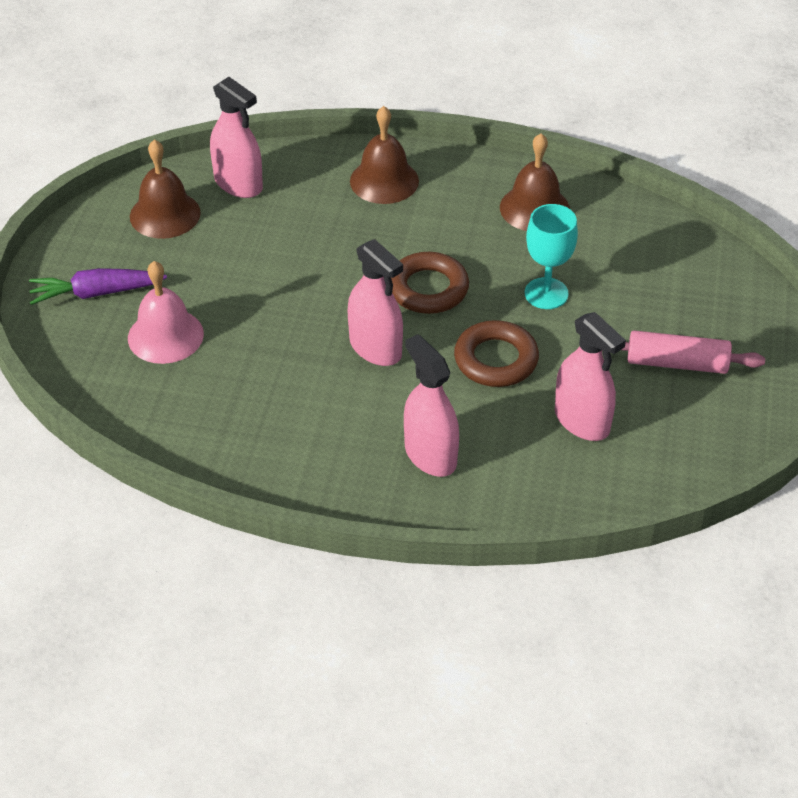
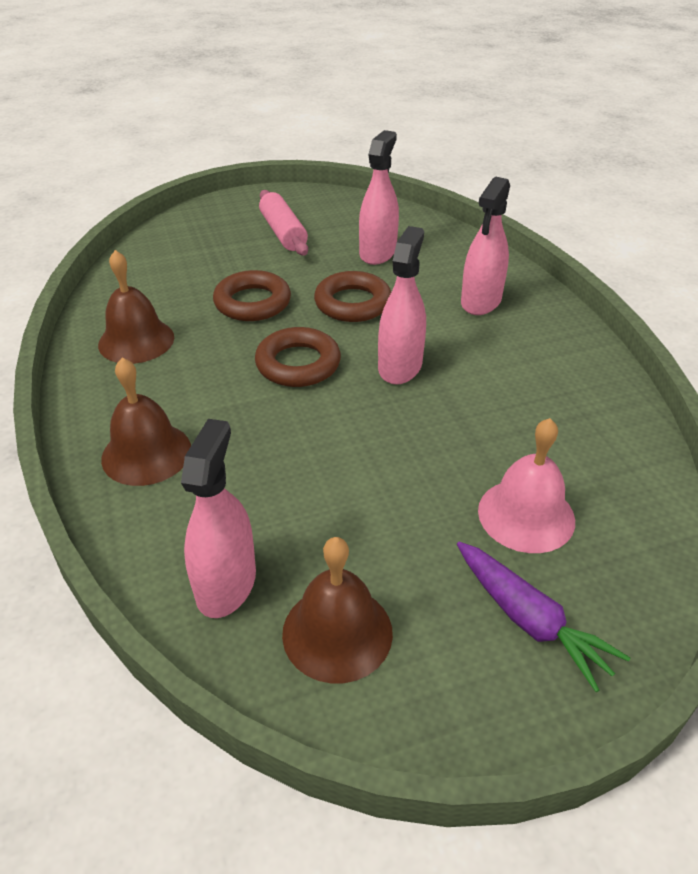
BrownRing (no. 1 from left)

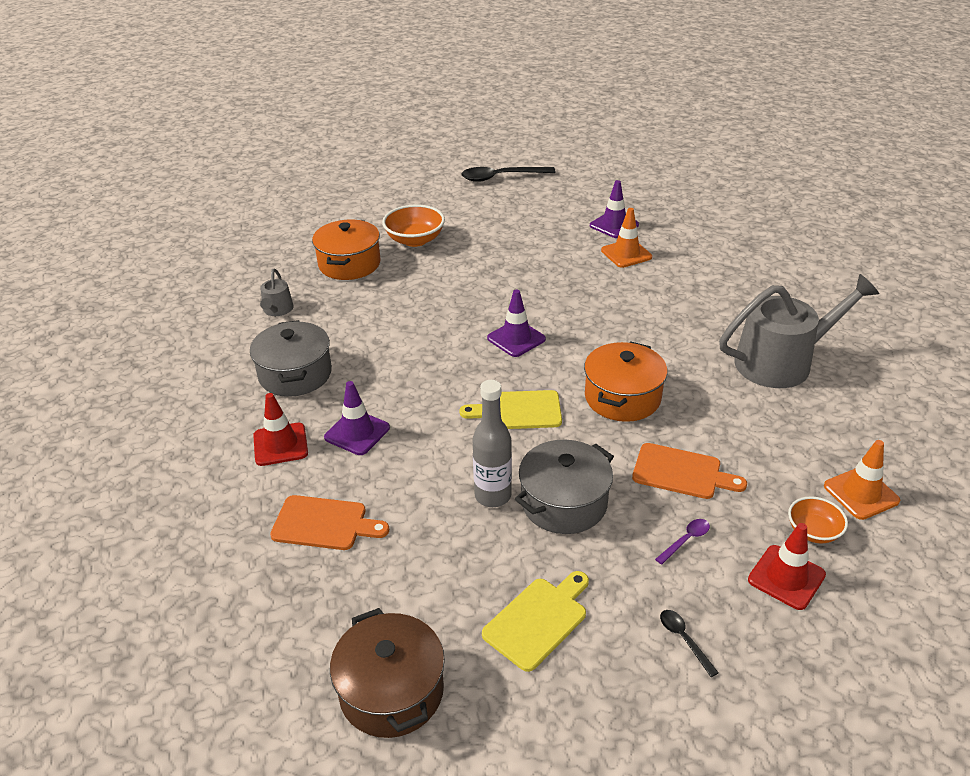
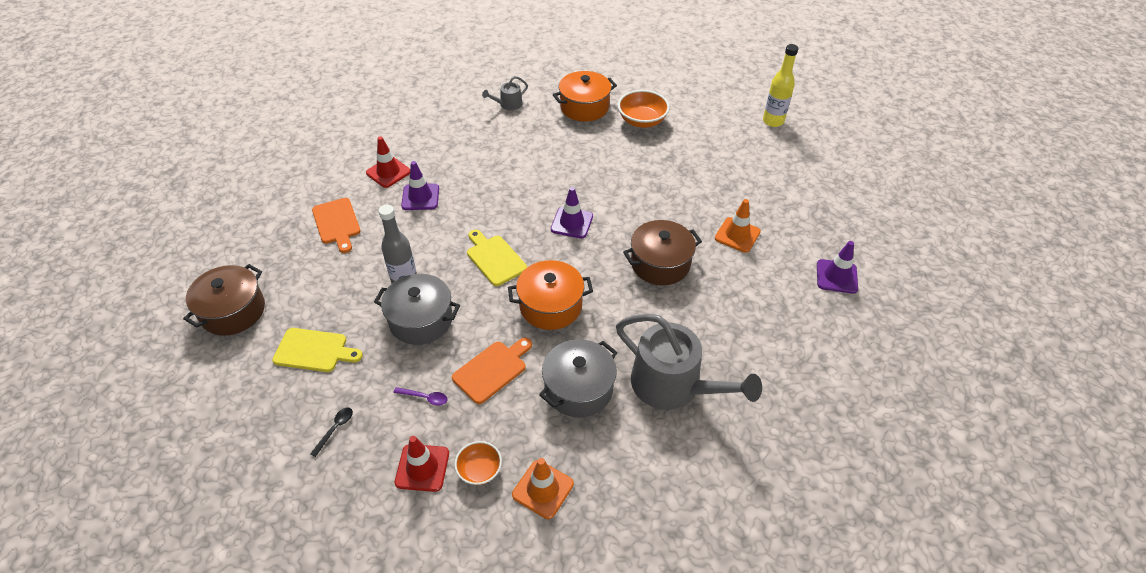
BrownPot (no. 2 from left); GreyPot (no. 2 from left); PurpleTrafficCone (no. 3 from left); YellowBottle; OrangeCuttingBoard (no. 2 from left)

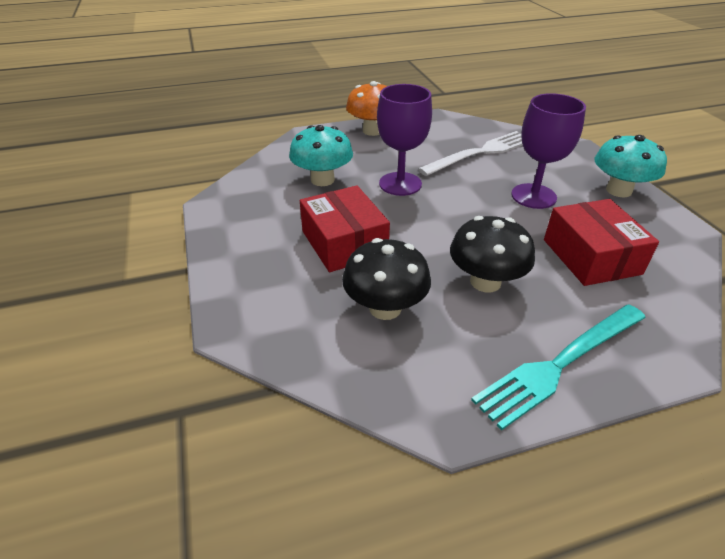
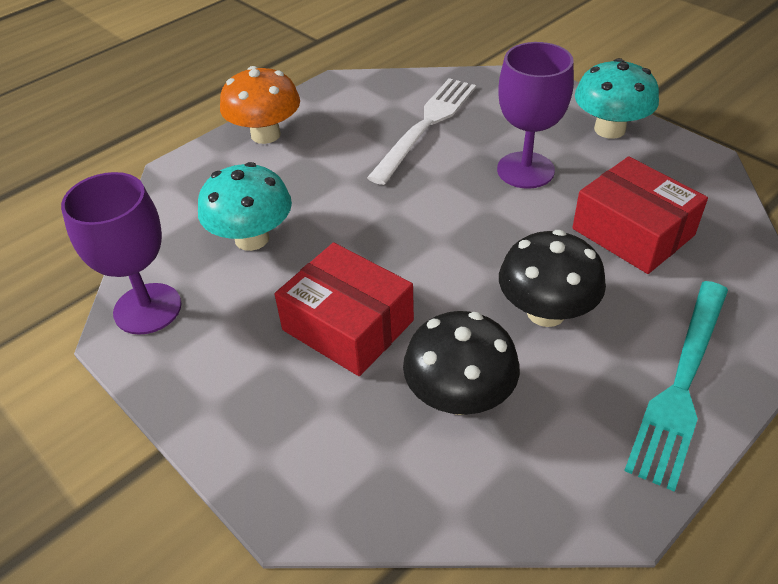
PurpleGoblet (no. 1 from left)

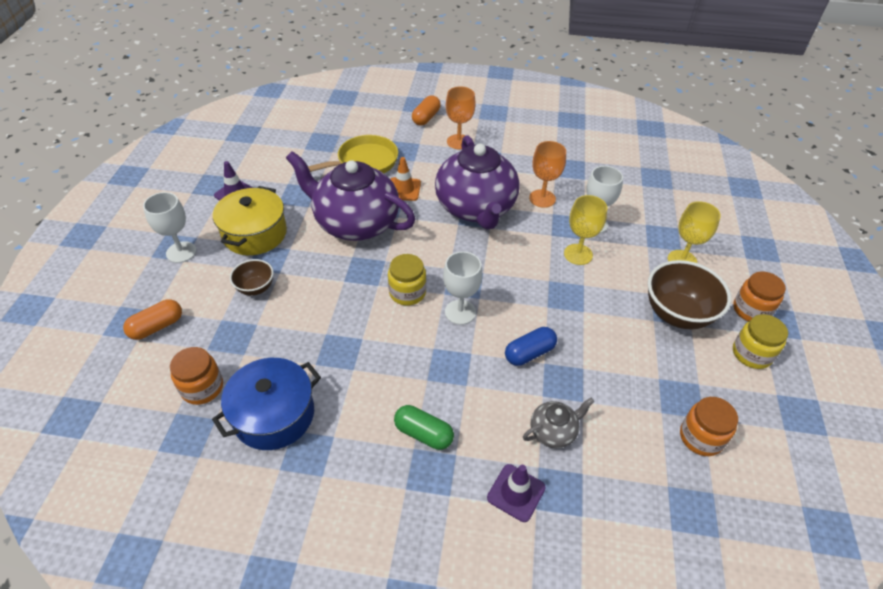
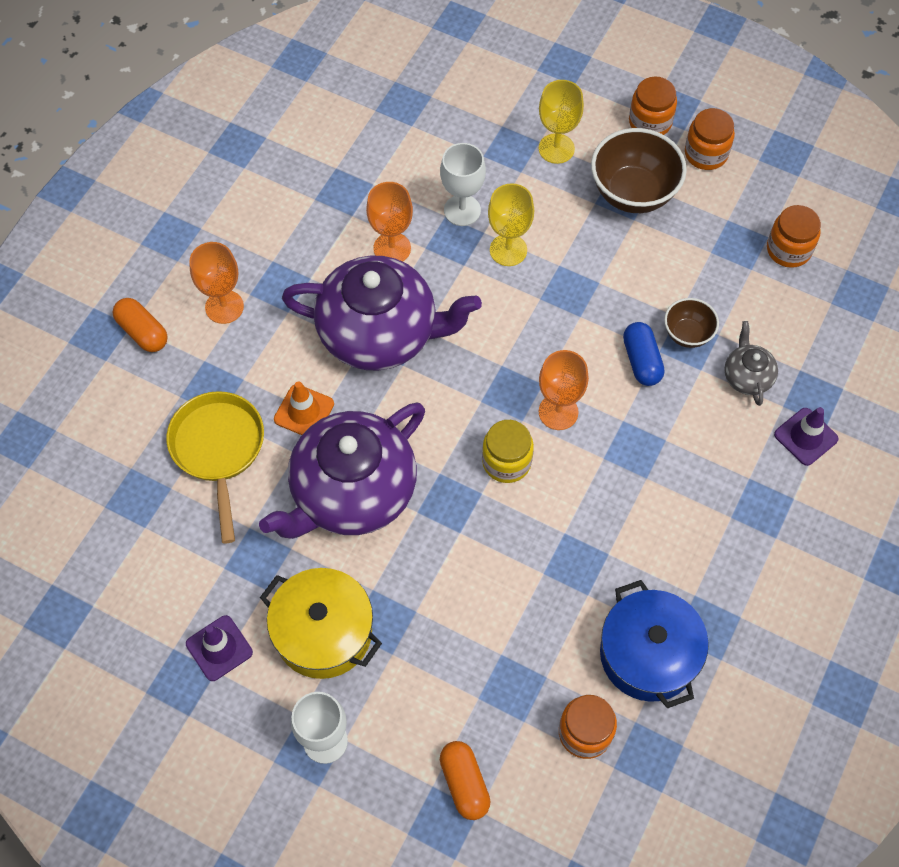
GreenCapsule; BrownBowl (no. 2 from left); OrangeGoblet (no. 3 from left); OrangeJar (no. 3 from left)

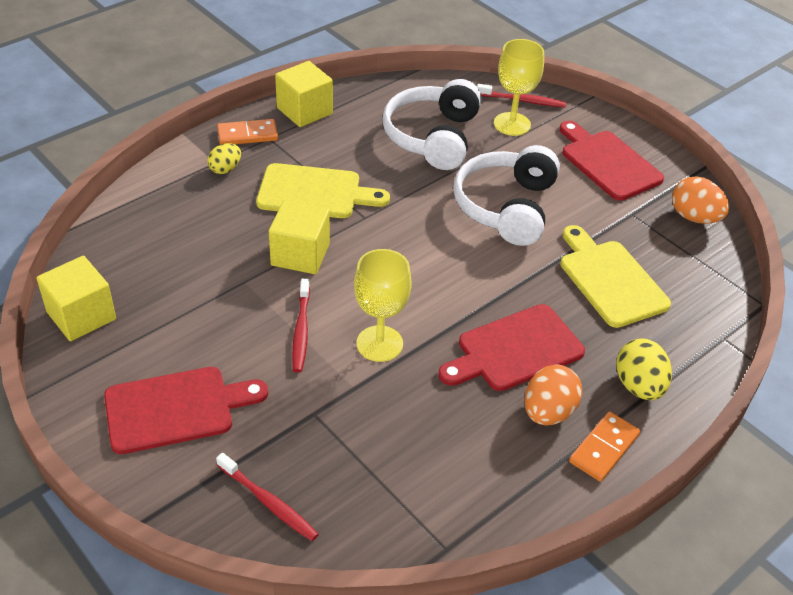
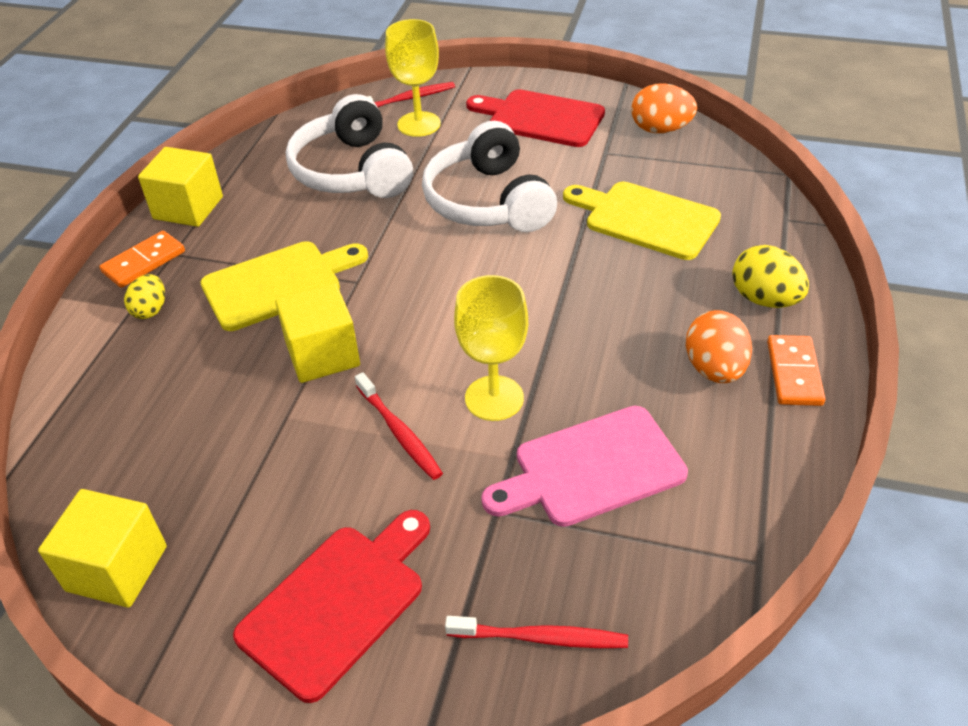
RedCuttingBoard (no. 2 from left in the first image); PinkCuttingBoard

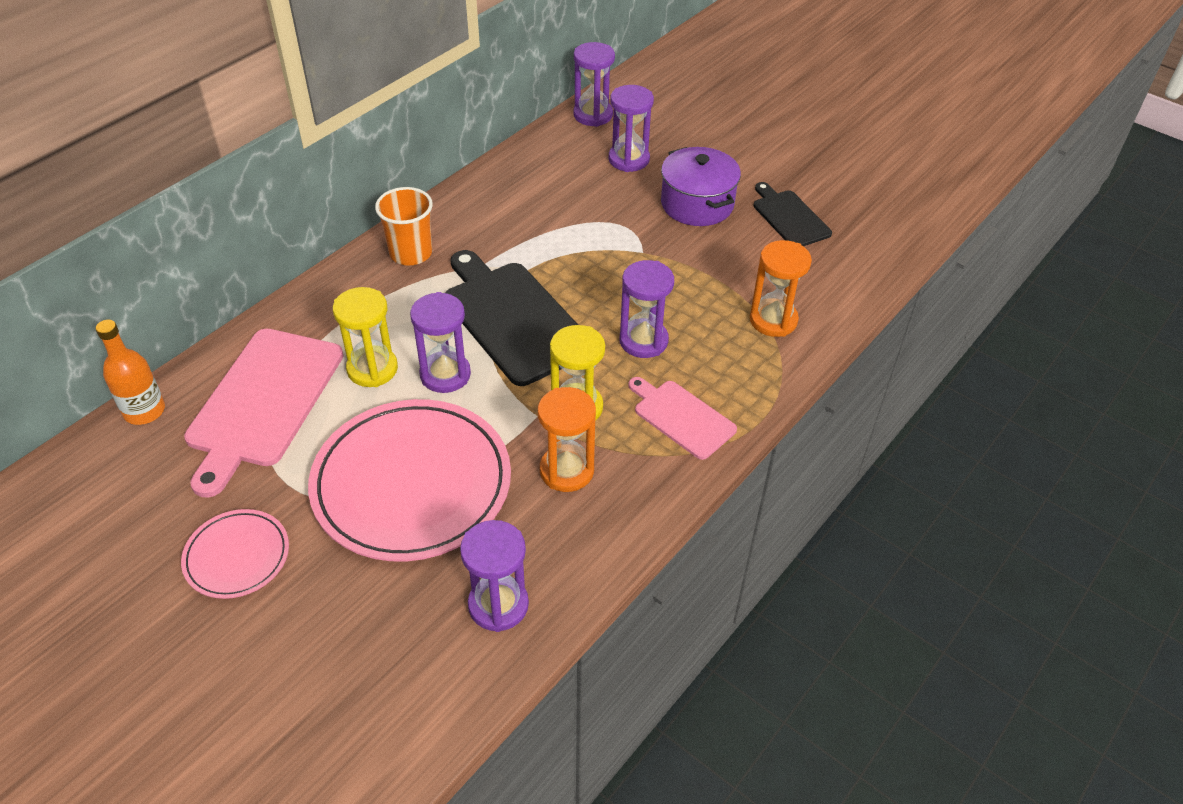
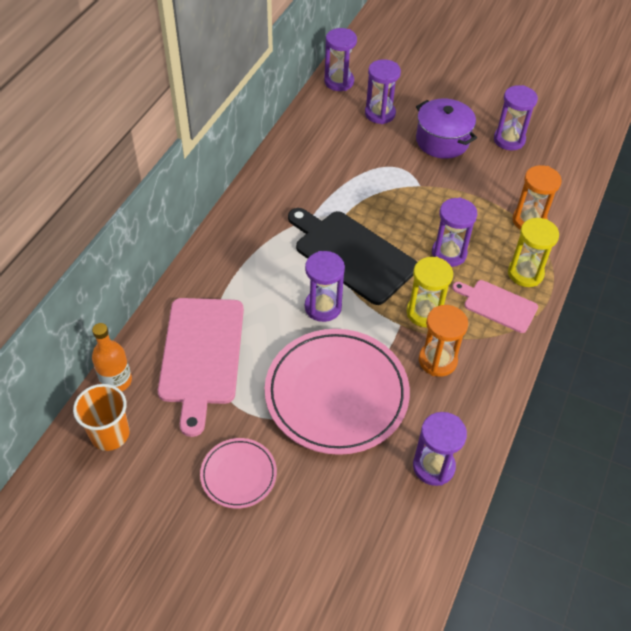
YellowHourglass (no. 2 from left); OrangeCup; PurpleHourglass (no. 6 from left)

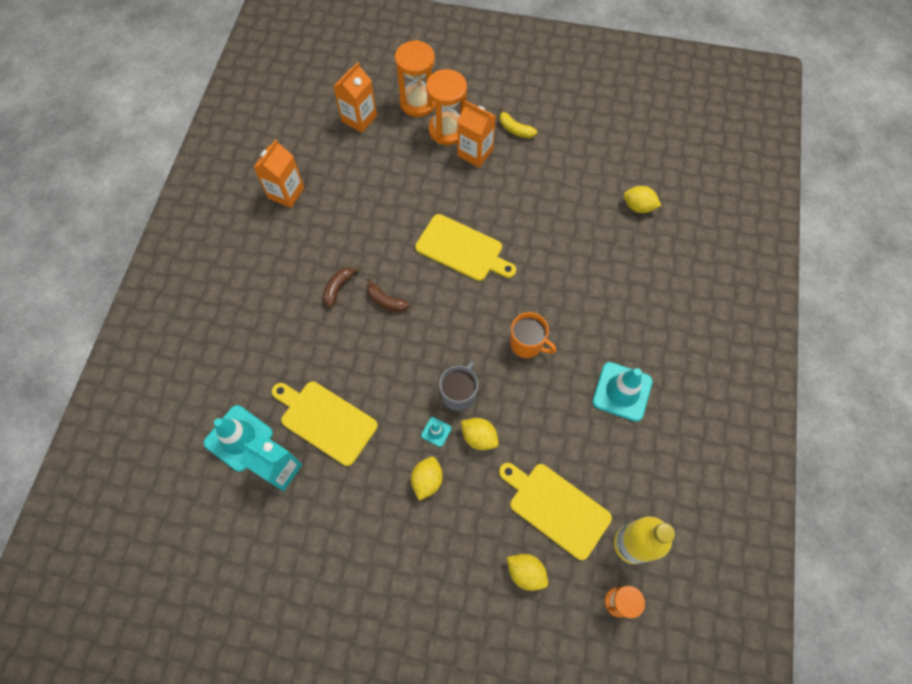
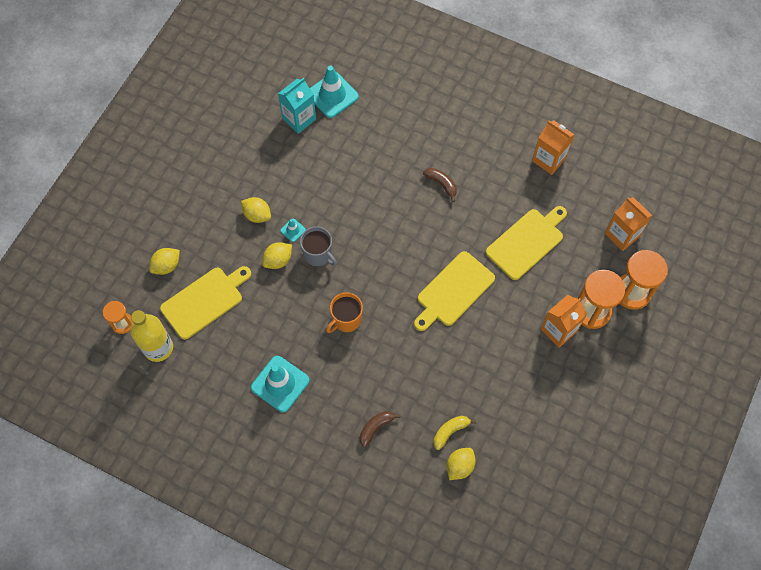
YellowCuttingBoard (no. 3 from left); BrownBanana (no. 1 from left); YellowBanana

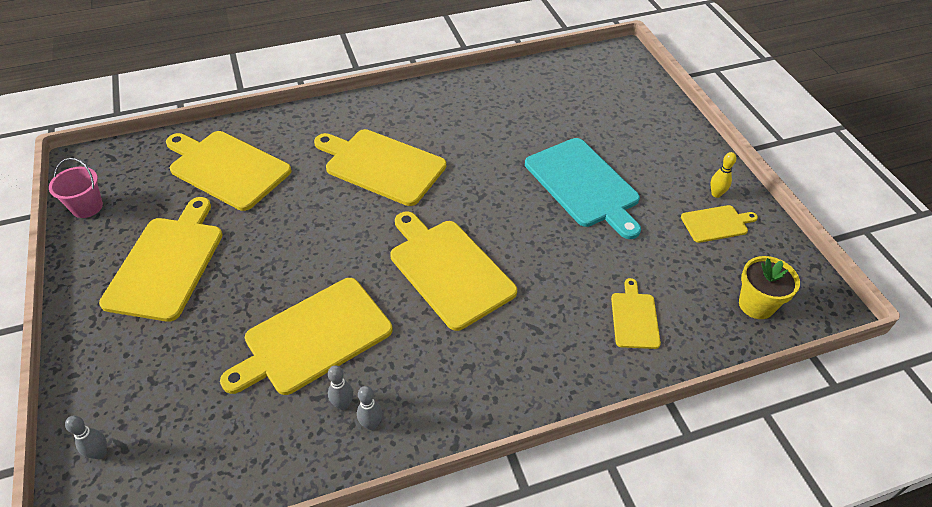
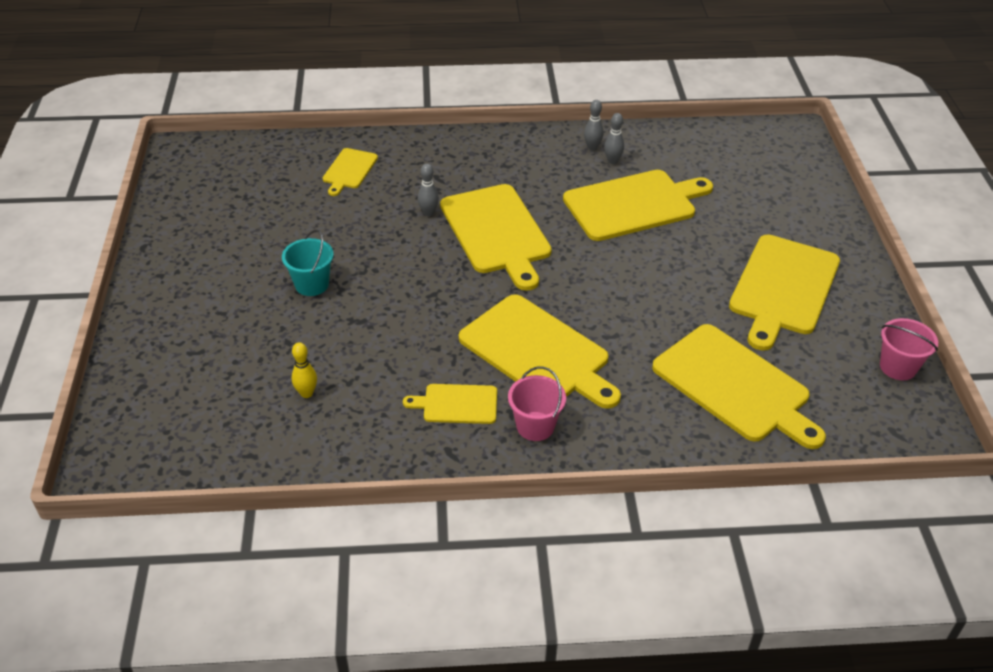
YellowFlowerPot; PinkBucket (no. 1 from left); GreyBowlingPin (no. 1 from left); YellowCuttingBoard (no. 2 from left); YellowBowlingPin; TurquoiseBucket

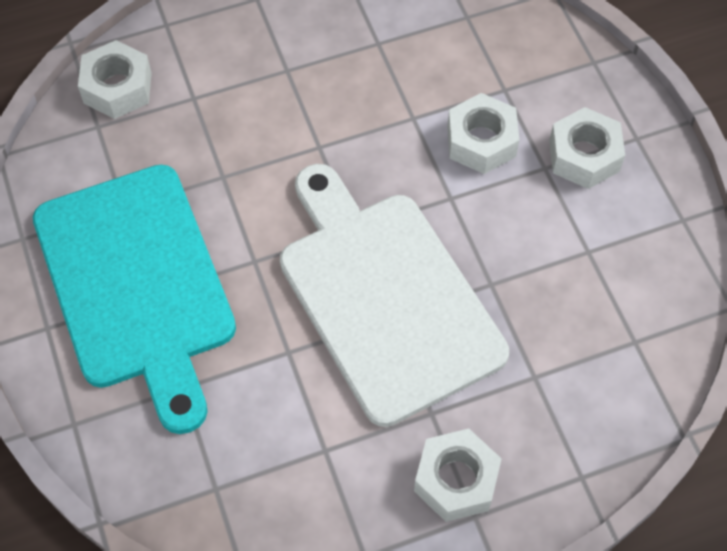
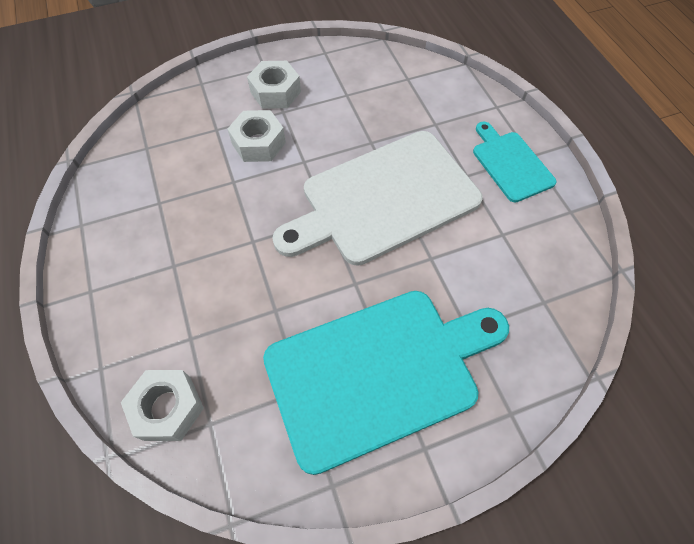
TurquoiseCuttingBoard (no. 2 from left)

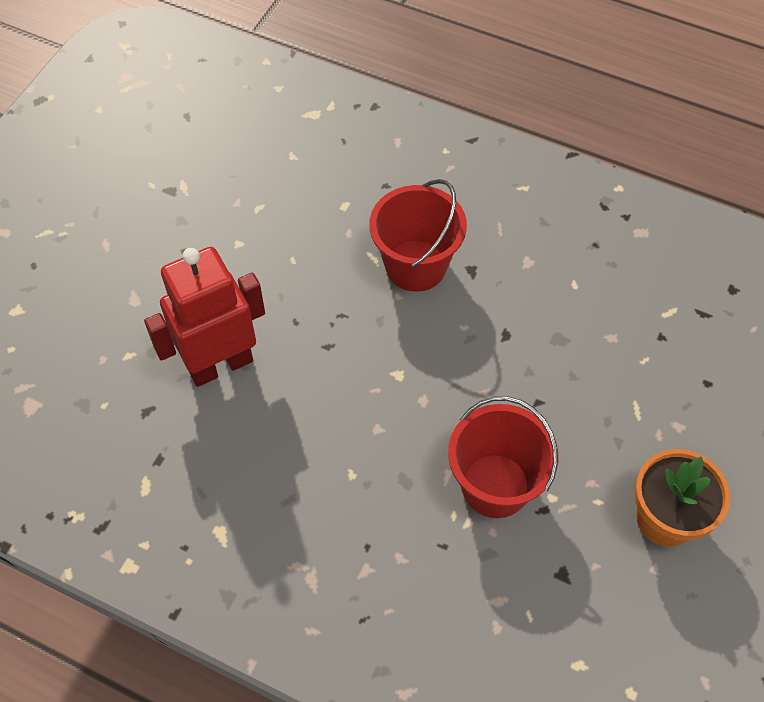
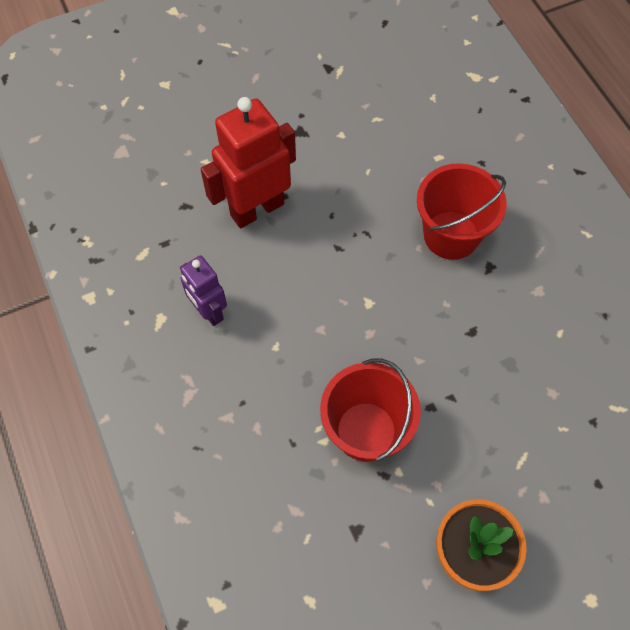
PurpleRobot; RedRobot

